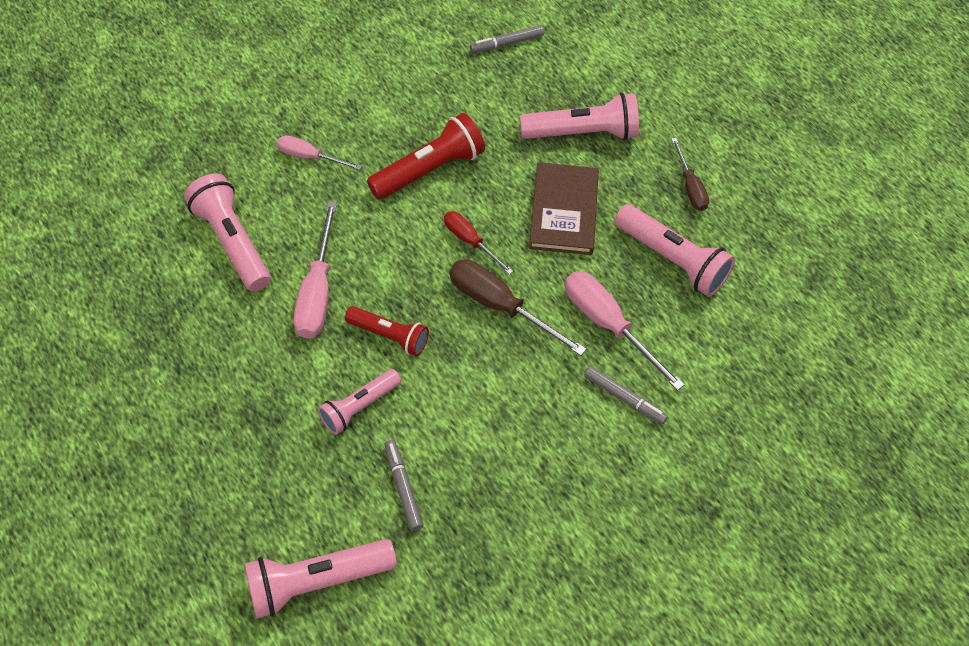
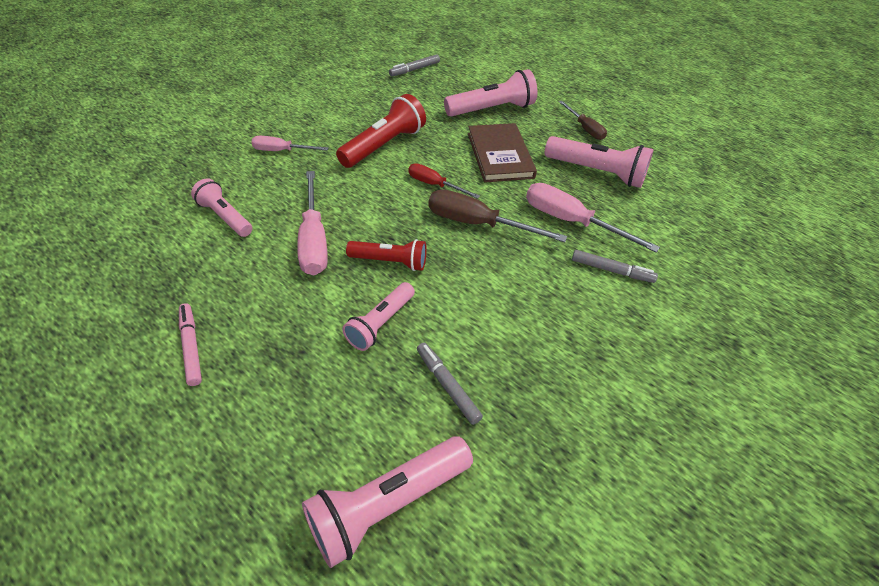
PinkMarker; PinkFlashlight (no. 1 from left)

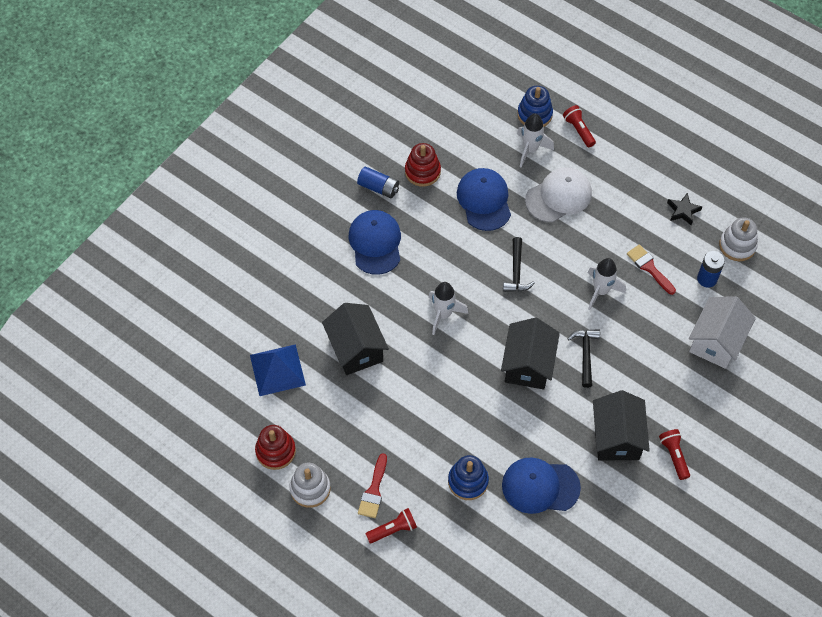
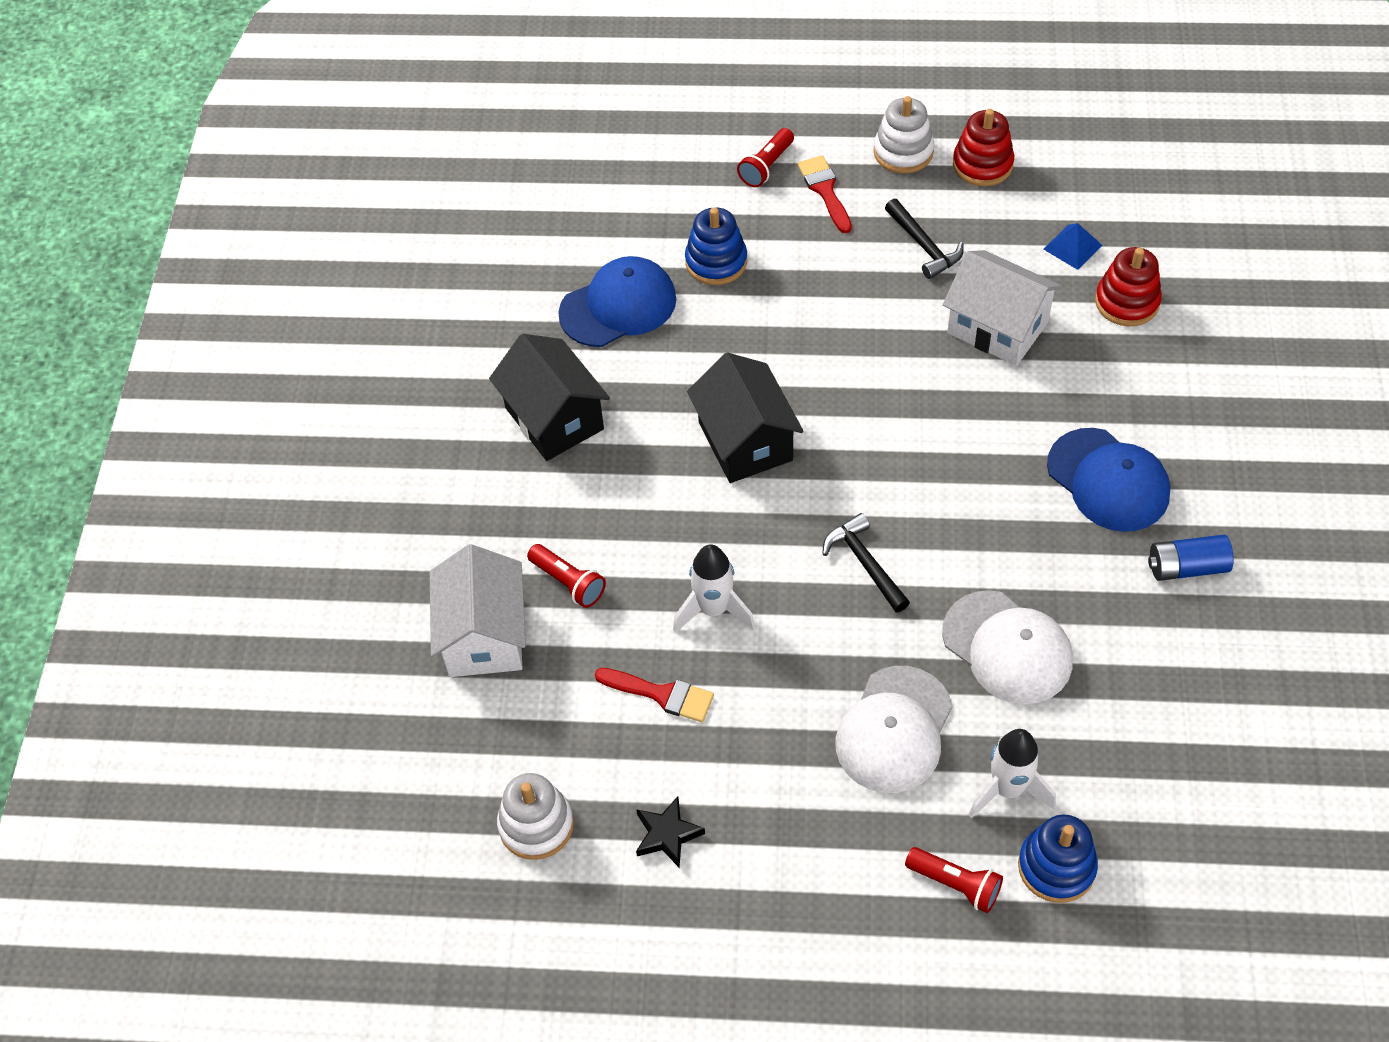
WhiteRocket (no. 1 from left in the first image); BlueBattery (no. 2 from left in the first image); RedStackingToy (no. 2 from left); BlackHammer (no. 2 from left); RedFlashlight (no. 1 from left); WhiteHouse (no. 2 from left); WhiteCap (no. 2 from left); BluePyramid

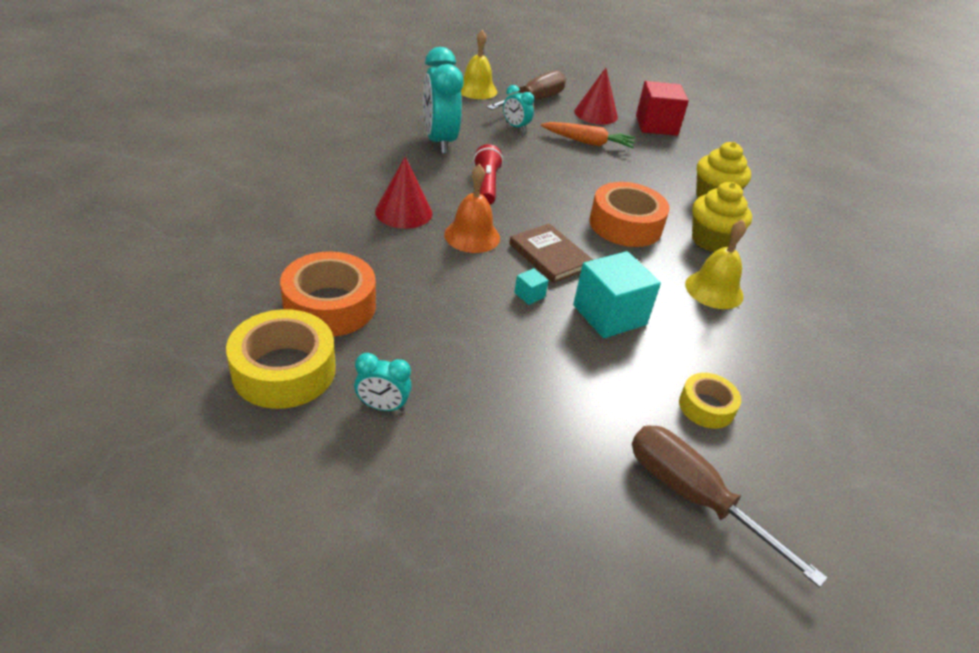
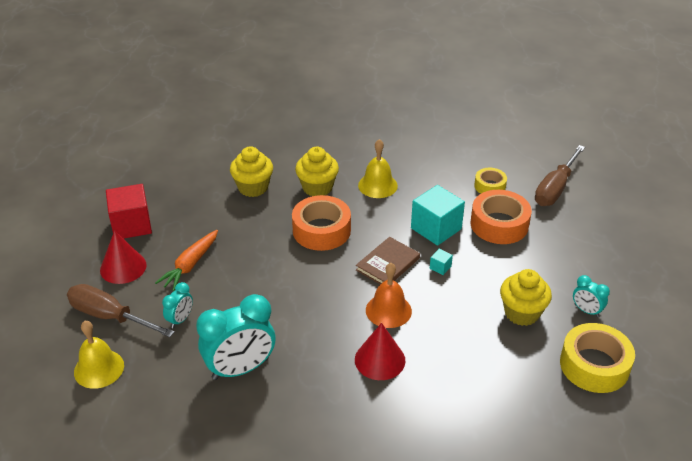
RedFlashlight; YellowCupcake (no. 3 from left); OrangeTape (no. 2 from left); TurquoiseClock (no. 3 from left); OrangeCarrot

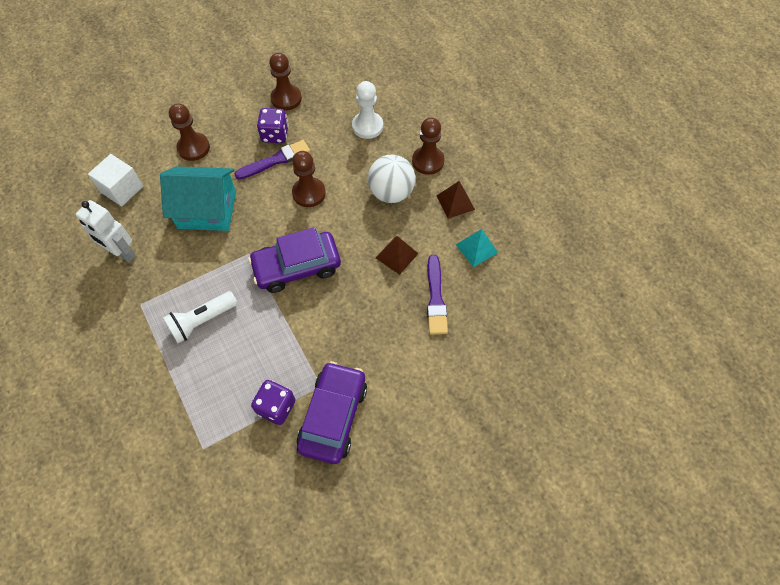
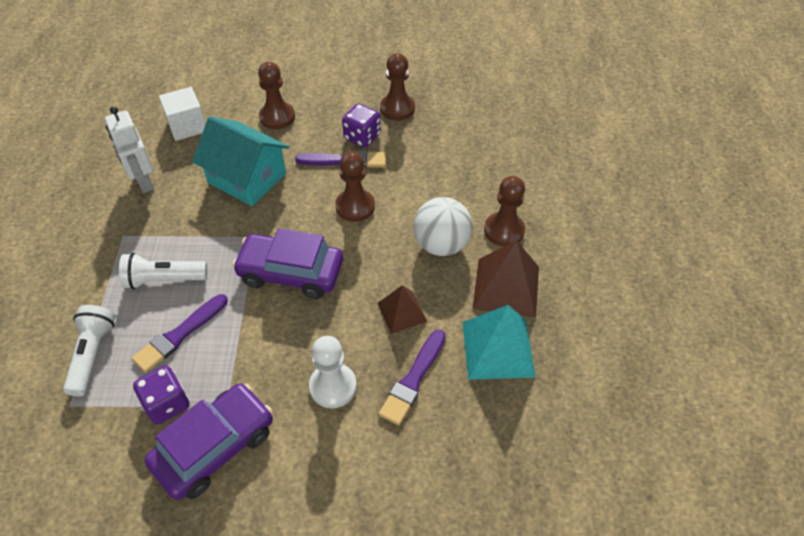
WhiteFlashlight (no. 1 from left); PurpleBrush (no. 1 from left); WhitePawn; BrownPyramid (no. 2 from left); TurquoisePyramid

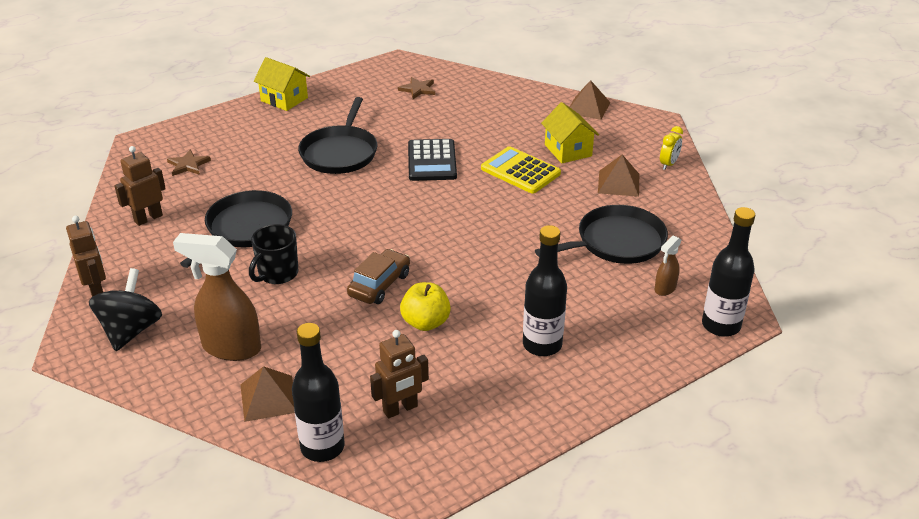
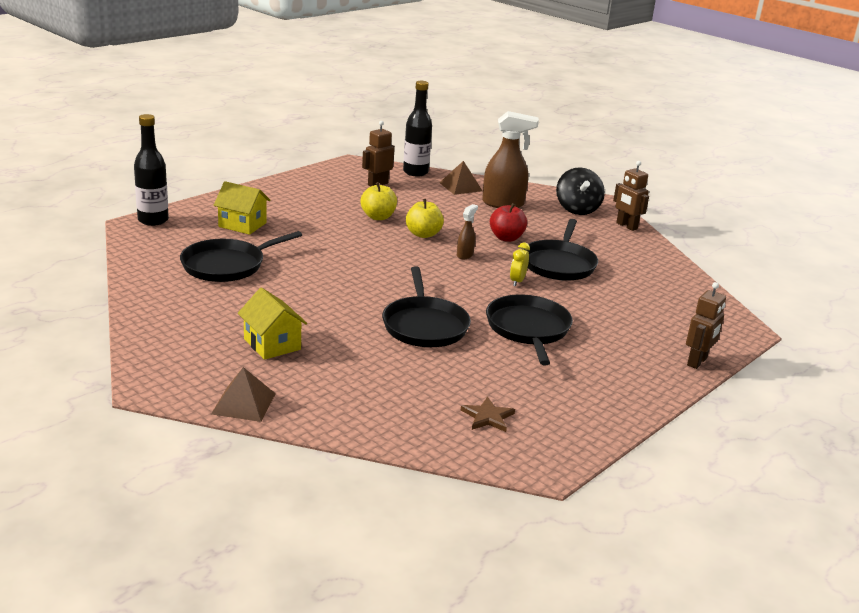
BrownStar (no. 1 from left in the first image); YellowCalculator; BlackBottle (no. 2 from left in the first image); BrownPyramid (no. 3 from left in the first image); BrownRobot (no. 3 from left); YellowHouse (no. 1 from left); BrownSprayBottle (no. 1 from left); YellowClock; RedApple; YellowApple (no. 2 from left); BlackPan (no. 2 from left)

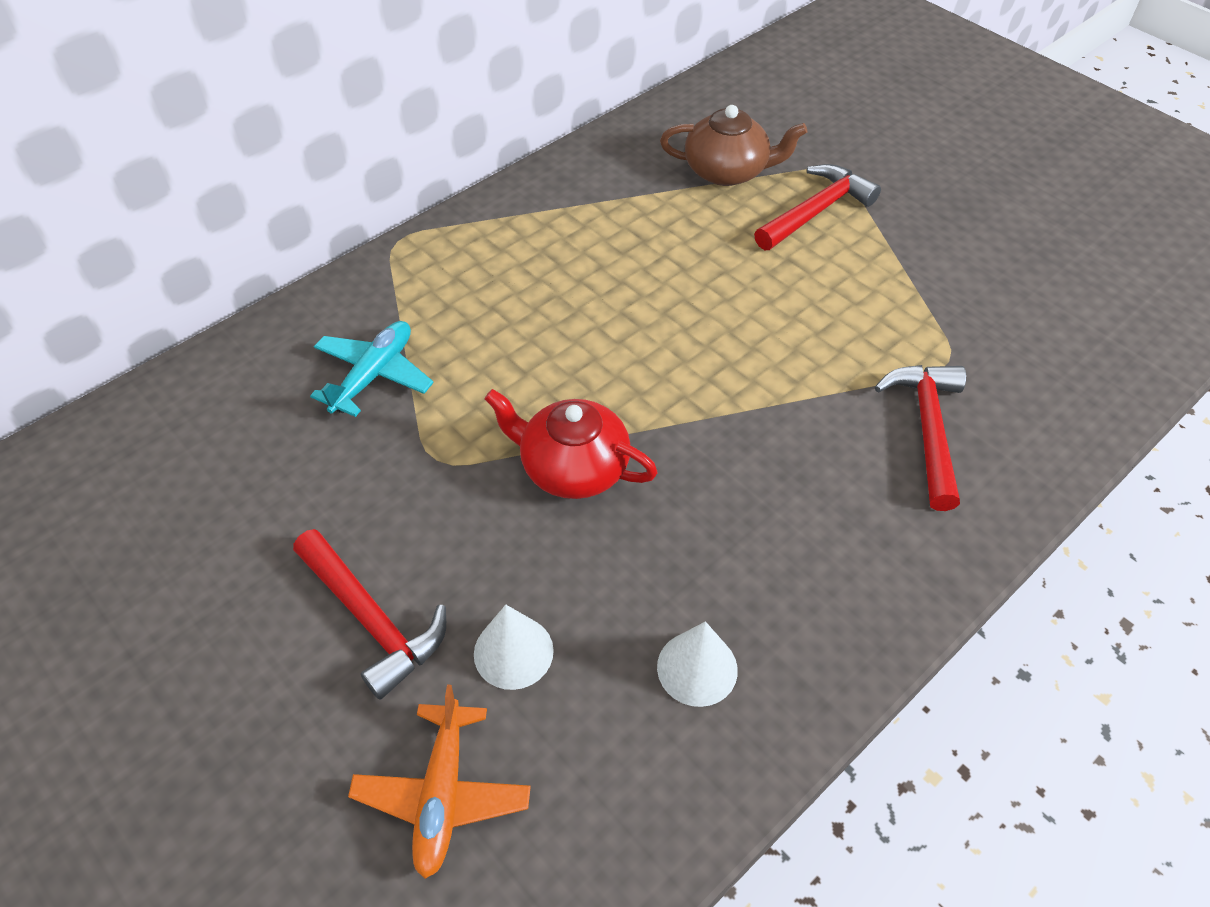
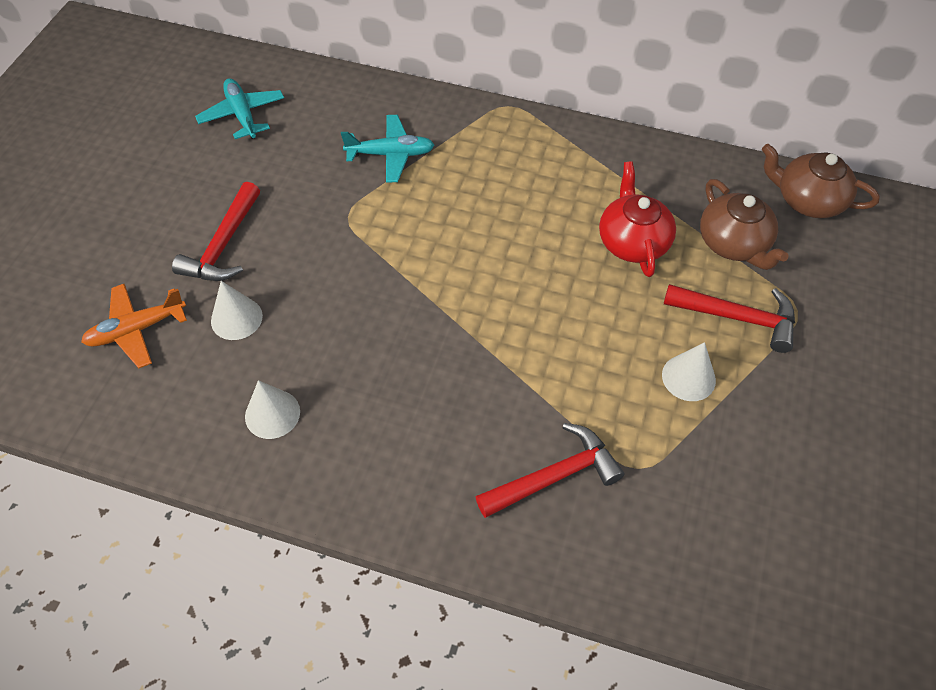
TurquoisePlane (no. 1 from left); WhiteCone (no. 3 from left); BrownTeapot (no. 2 from left); RedTeapot

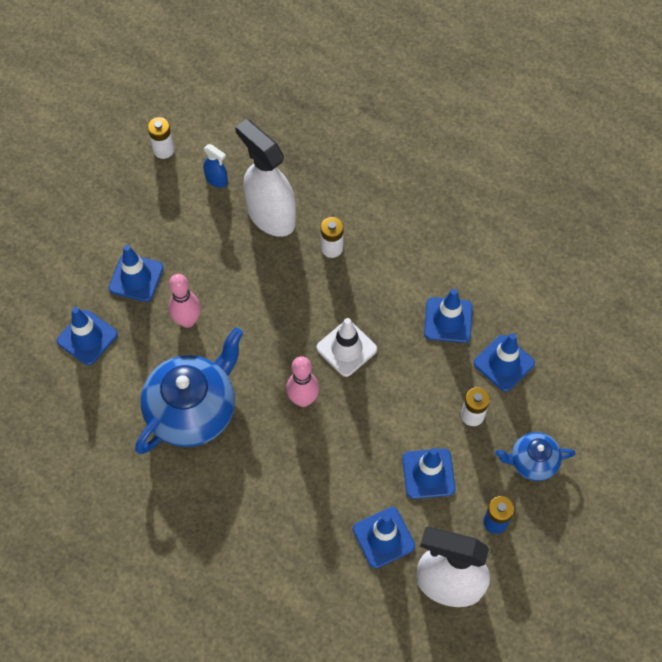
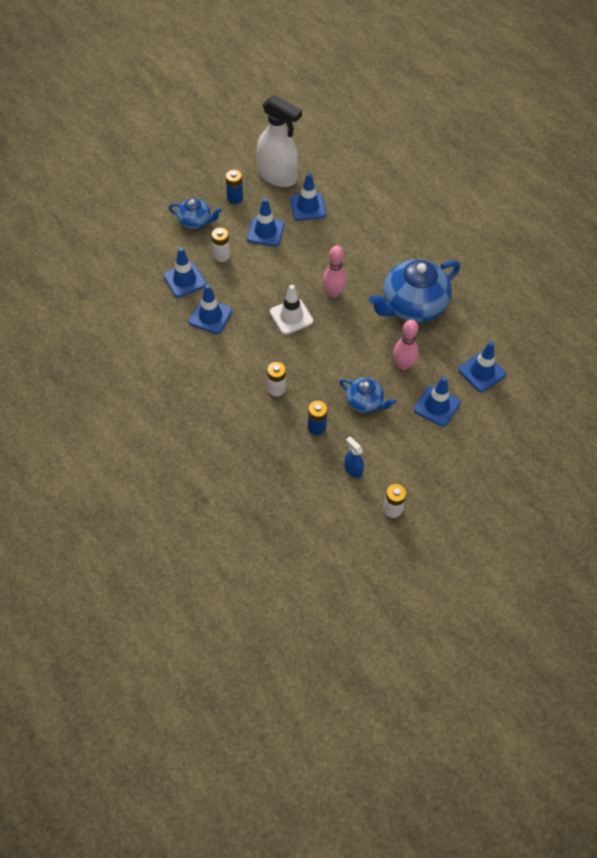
BlueTeapot (no. 2 from left); BlueBattery (no. 2 from left)

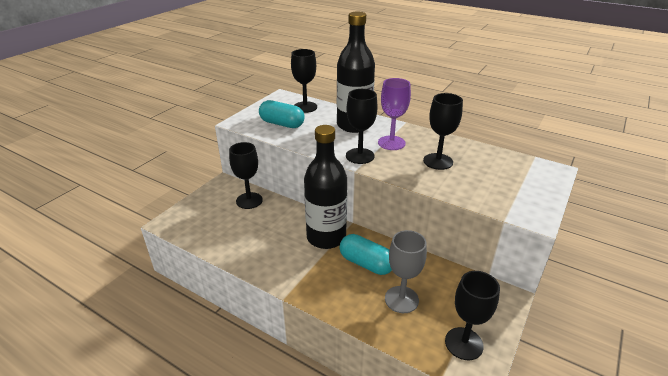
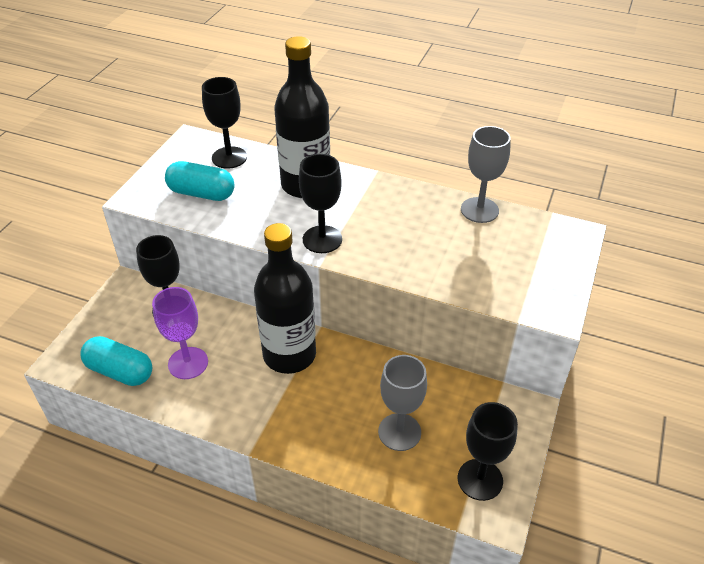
BlackGoblet (no. 4 from left in the first image); GreyGoblet (no. 2 from left); TurquoiseCapsule (no. 1 from left); PurpleGoblet

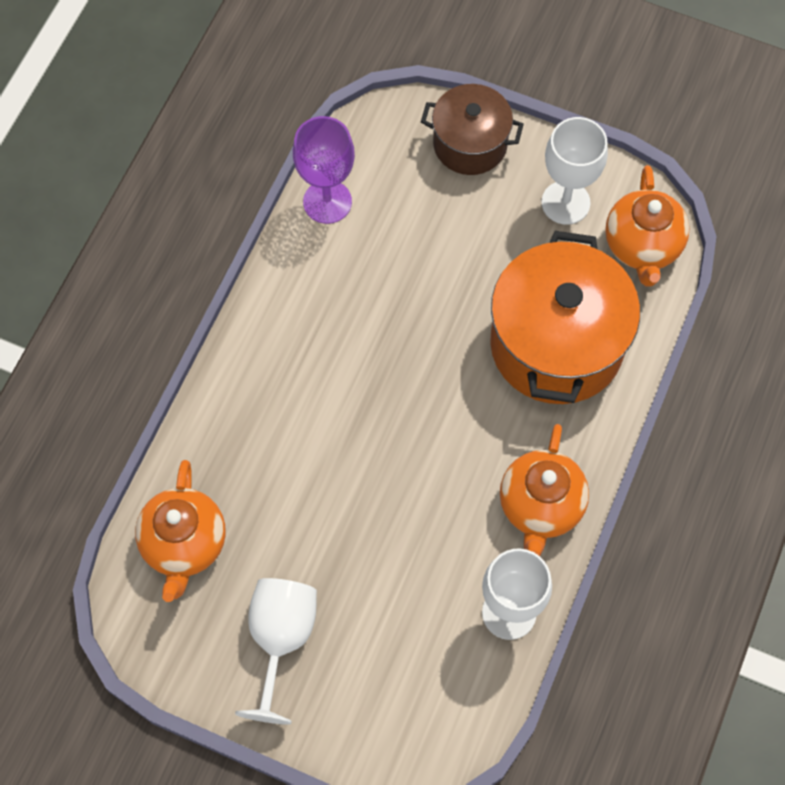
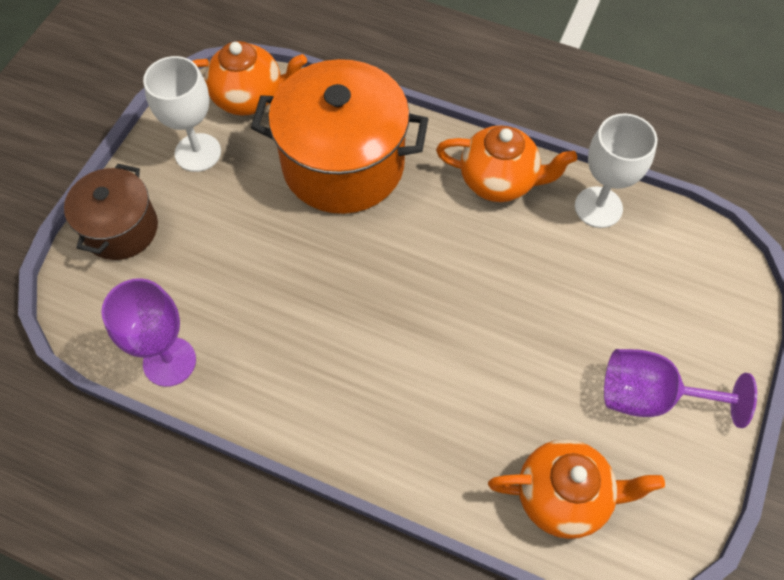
PurpleGoblet (no. 2 from left)

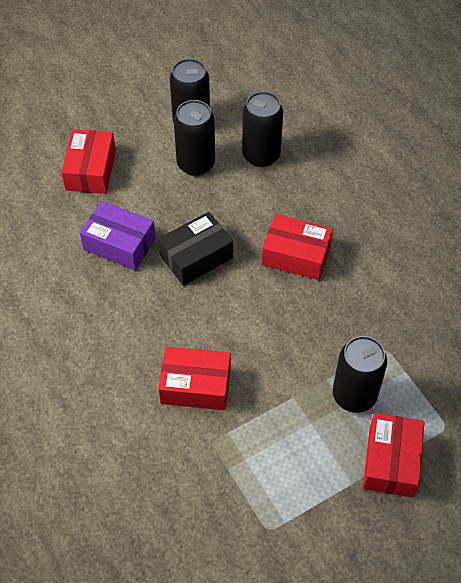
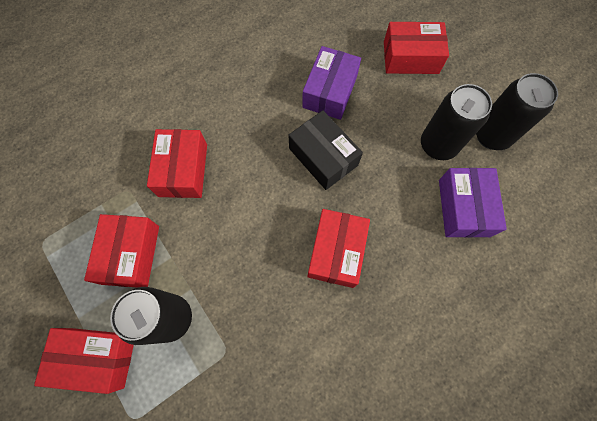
RedBox (no. 2 from left); PurpleBox (no. 2 from left)

